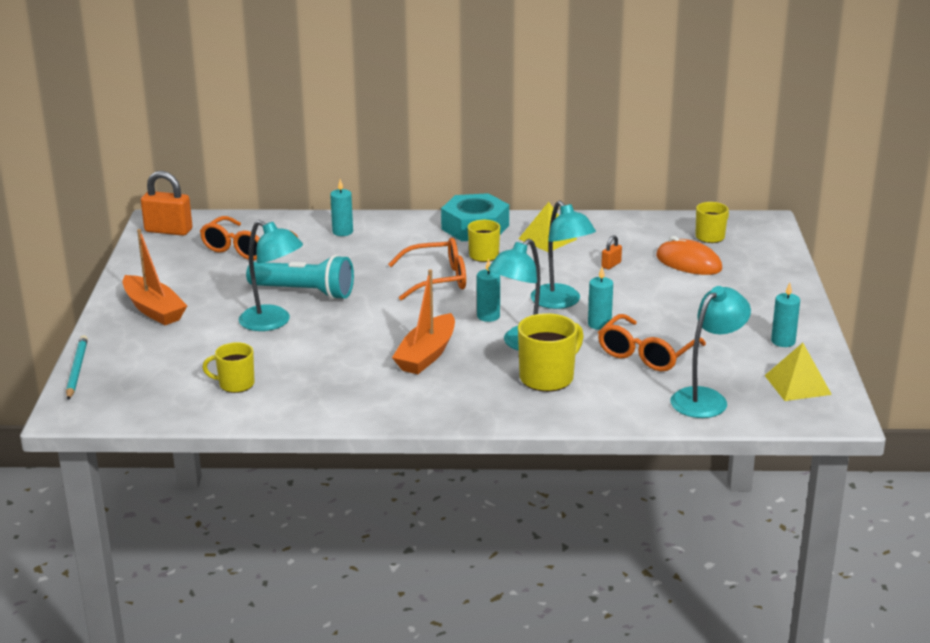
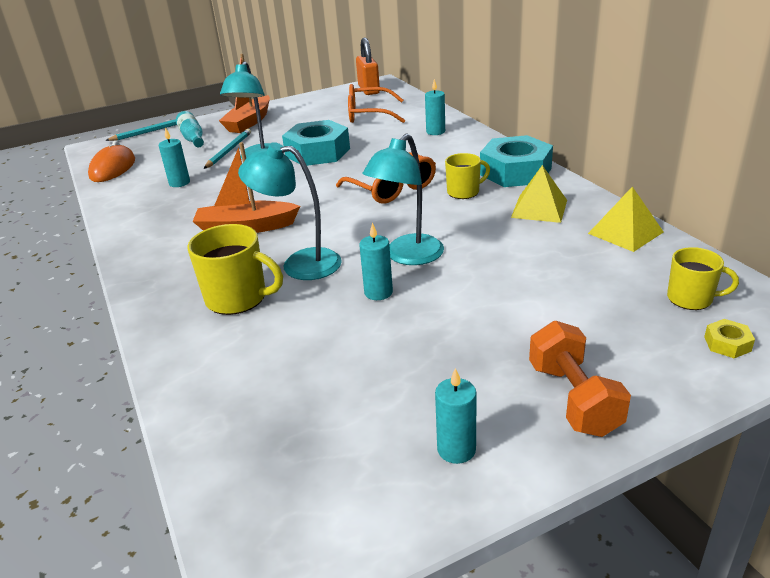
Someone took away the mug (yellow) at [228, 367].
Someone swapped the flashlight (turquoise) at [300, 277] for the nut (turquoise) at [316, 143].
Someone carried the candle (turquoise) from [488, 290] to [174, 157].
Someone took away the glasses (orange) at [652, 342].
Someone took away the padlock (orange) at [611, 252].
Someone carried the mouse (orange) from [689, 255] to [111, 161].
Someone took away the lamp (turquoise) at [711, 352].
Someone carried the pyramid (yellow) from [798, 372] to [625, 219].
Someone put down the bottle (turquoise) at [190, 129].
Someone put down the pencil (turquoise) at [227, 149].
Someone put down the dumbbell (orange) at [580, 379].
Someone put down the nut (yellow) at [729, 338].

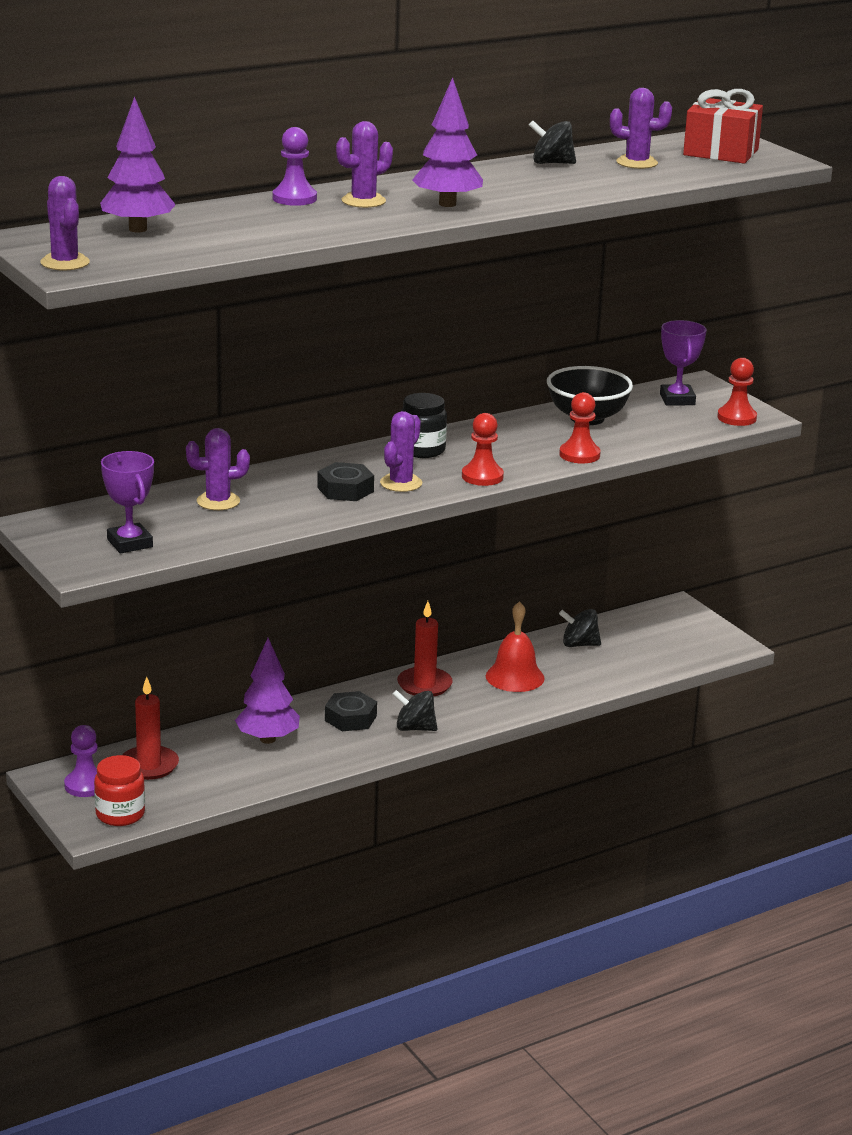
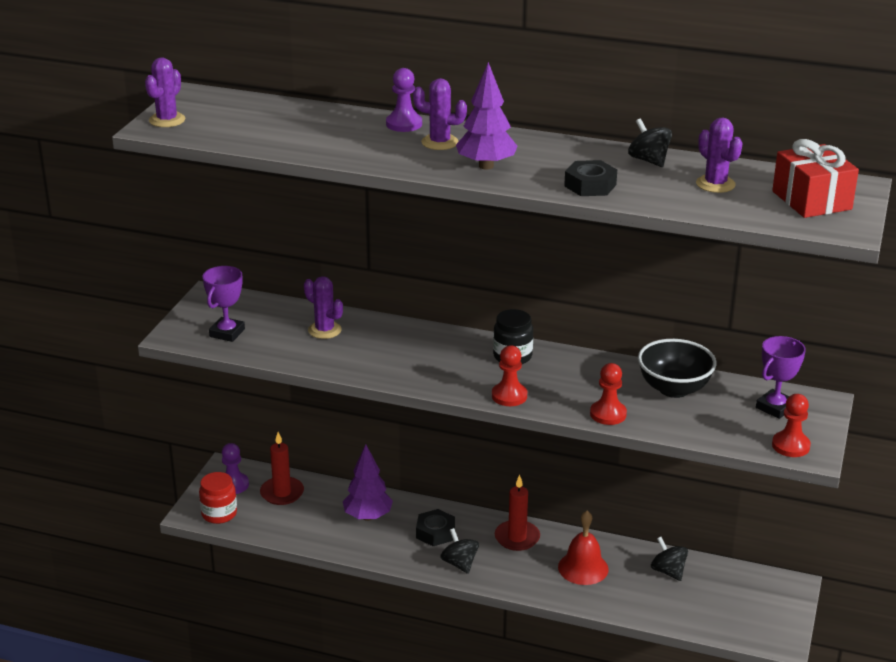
Someone took away the tree (purple) at [138, 164].
Someone carried the nut (black) from [345, 481] to [590, 178].
Someone took away the cactus (purple) at [401, 451].

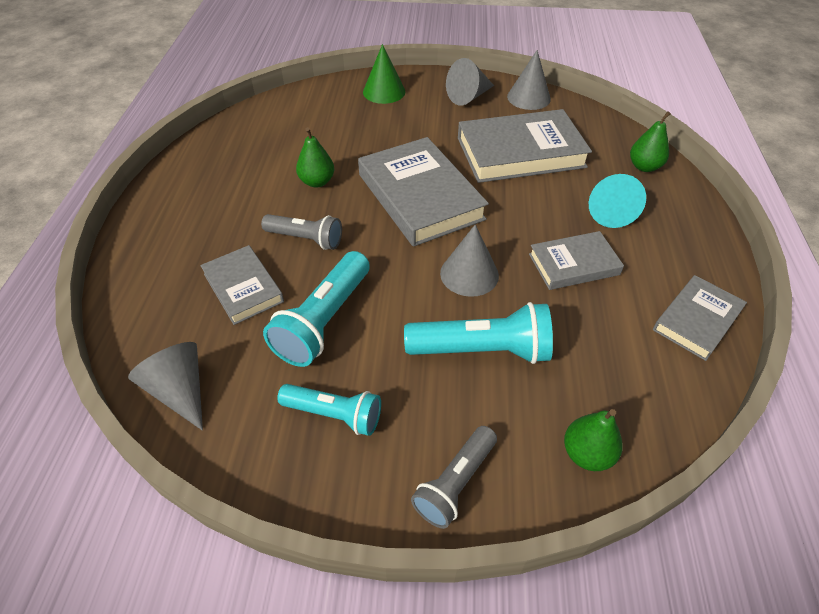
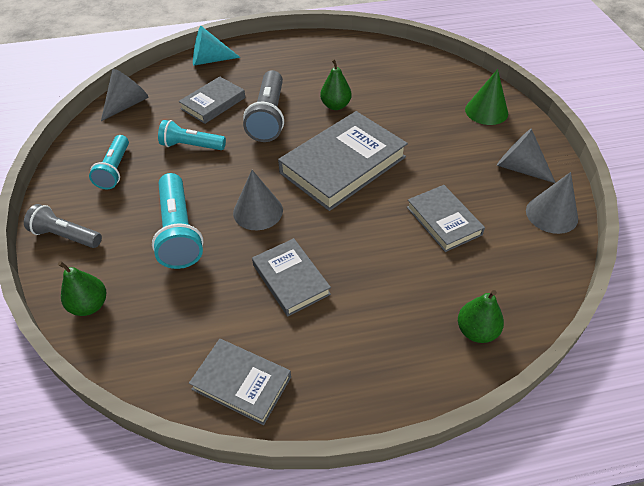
Someone scaled the flashlight (grey) at [301, 232] by 1.52.
Someone scaled the flashlight (turquoise) at [316, 309] by 0.66.
Someone scaled the book (grey) at [525, 146] by 0.57.
Someone carried the cone (turquoise) from [617, 201] to [216, 46].

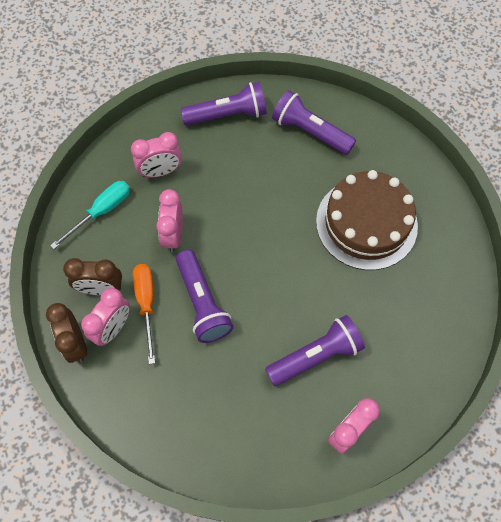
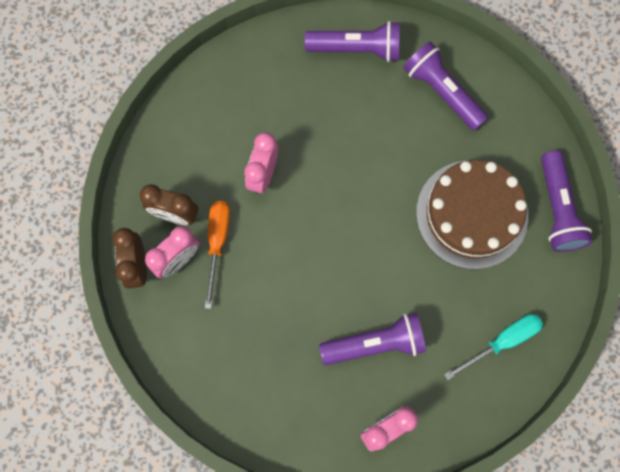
Someone carried the screwdriver (turquoise) from [90, 215] to [493, 347].
Someone took away the clock (pink) at [156, 154].
Someone carried the flashlight (purple) from [205, 296] to [566, 201].

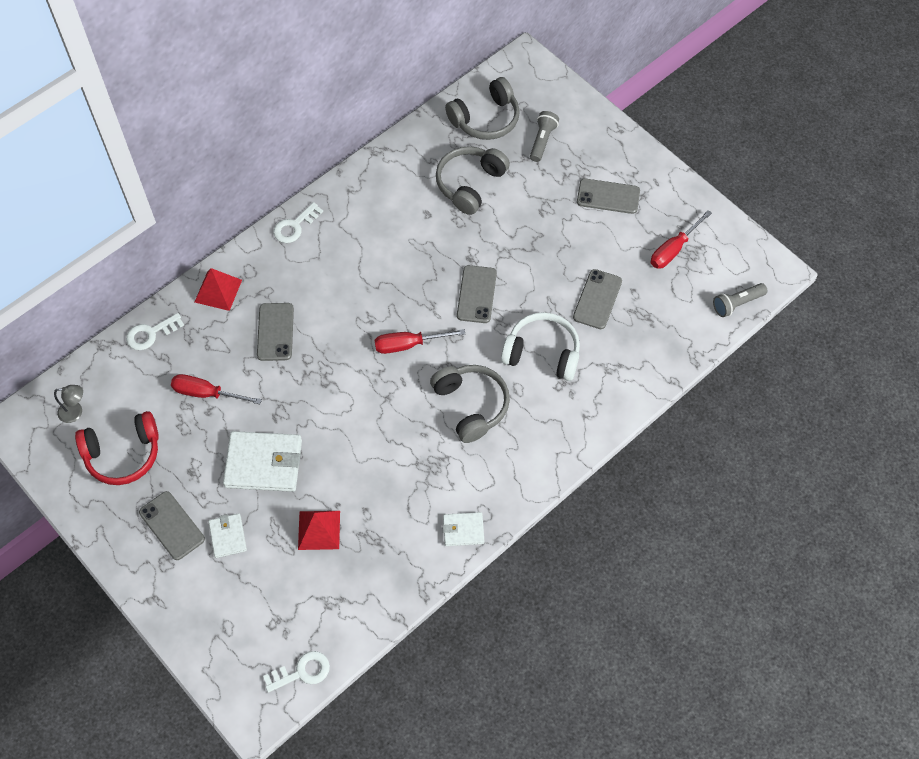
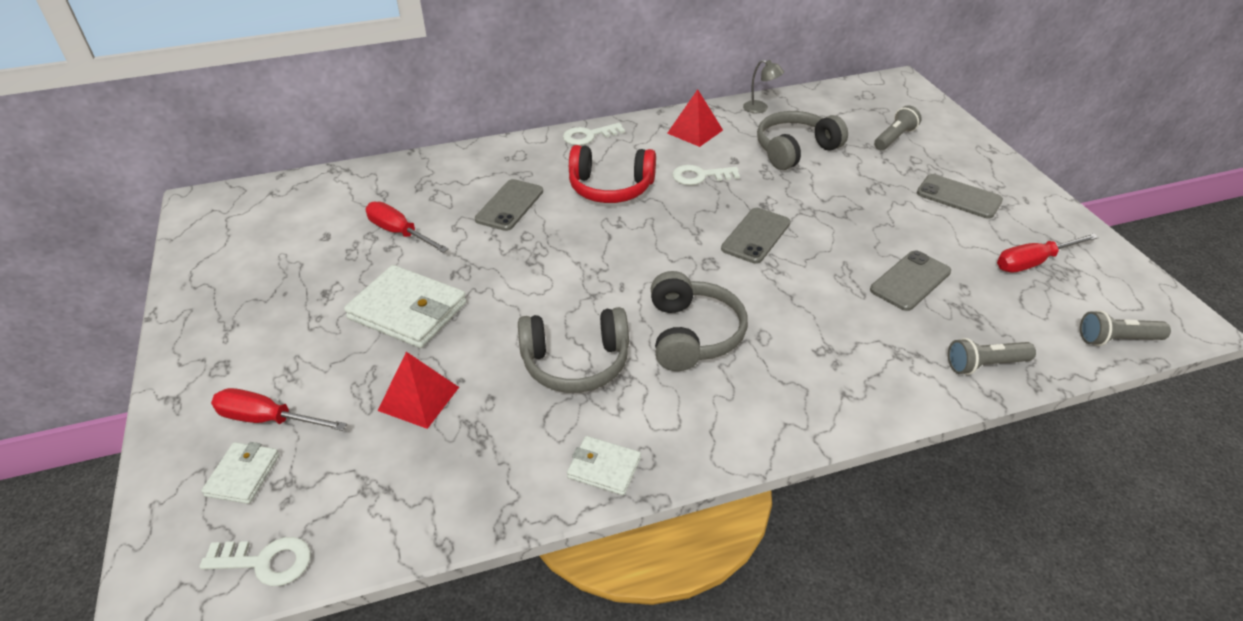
Someone carried the lamp (grey) from [68, 404] to [763, 86].
Someone carried the headphones (red) from [117, 448] to [612, 174].
Someone carried the key (white) from [155, 331] to [706, 175].
Someone took away the phone (grey) at [172, 525].
Someone carried the pyramid (red) from [218, 289] to [695, 118].
Someone carried the wallet (white) from [227, 535] to [240, 473].
Someone carried the screwdriver (red) from [420, 341] to [279, 409].
Someone carried the headphones (grey) from [482, 108] to [573, 350].
Someone took away the headphones (white) at [540, 346].
Someone put down the flashlight (grey) at [992, 356].

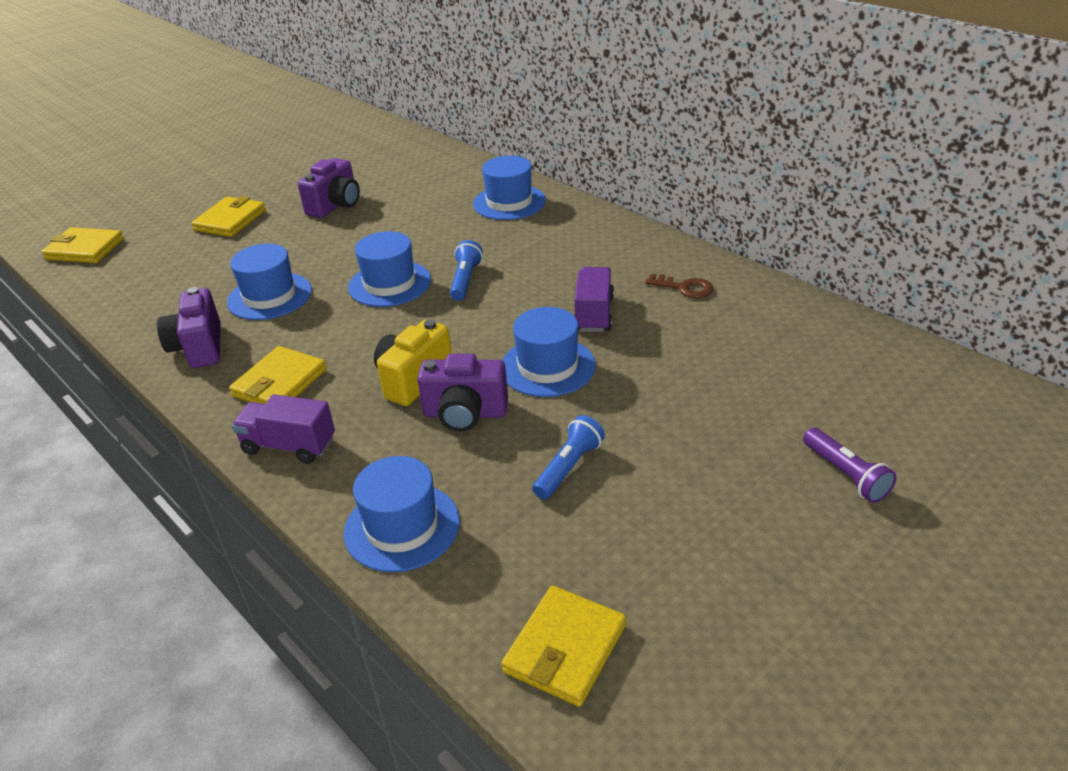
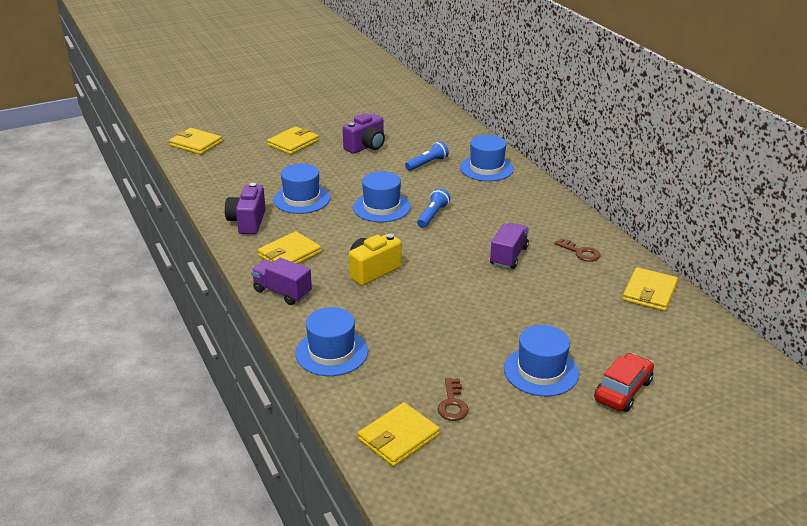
Someone took away the camera (purple) at [462, 392].
Someone carried the hat (blue) from [549, 352] to [541, 360].
Someone carried the flashlight (blue) from [568, 457] to [427, 156].
Someone swapped the flashlight (purple) at [850, 465] for the car (red) at [624, 382].
Someone put down the key (brown) at [453, 399].
Someone put down the wallet (yellow) at [650, 289].

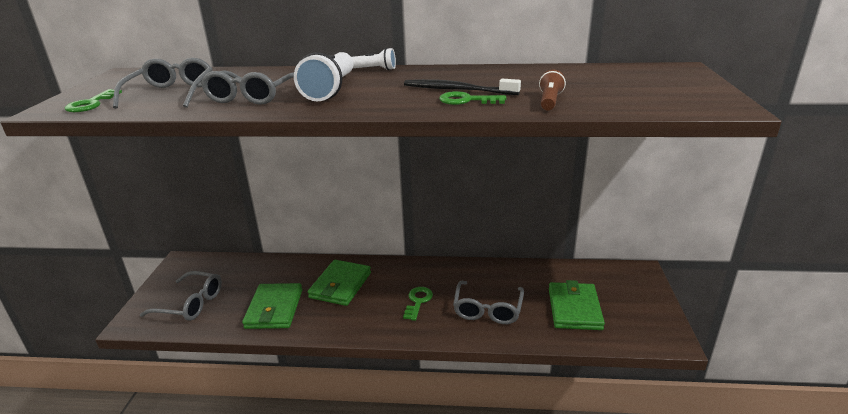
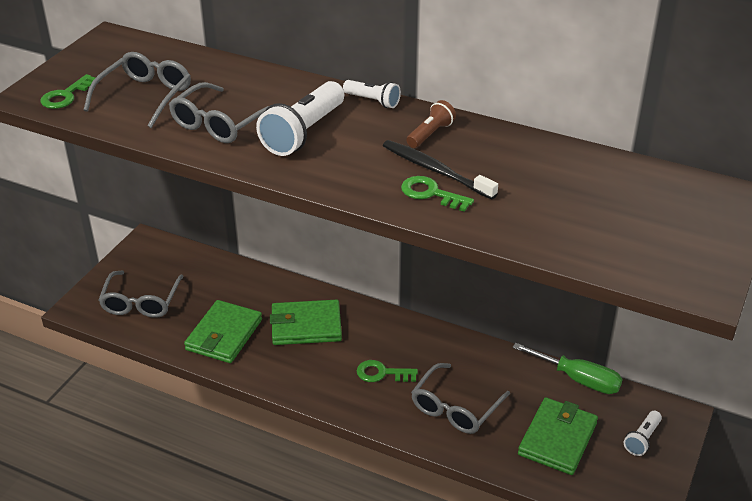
Someone rotated the glasses (grey) at [181, 296] by 60 degrees clockwise.
Someone rotated the wallet (green) at [339, 283] by 45 degrees clockwise.
Someone rotated the key (green) at [418, 304] by 120 degrees counterclockwise.
Someone carried the flashlight (brown) from [552, 90] to [431, 124].
Someone put down the screwdriver (green) at [567, 368].
Someone put down the flashlight (white) at [643, 433].

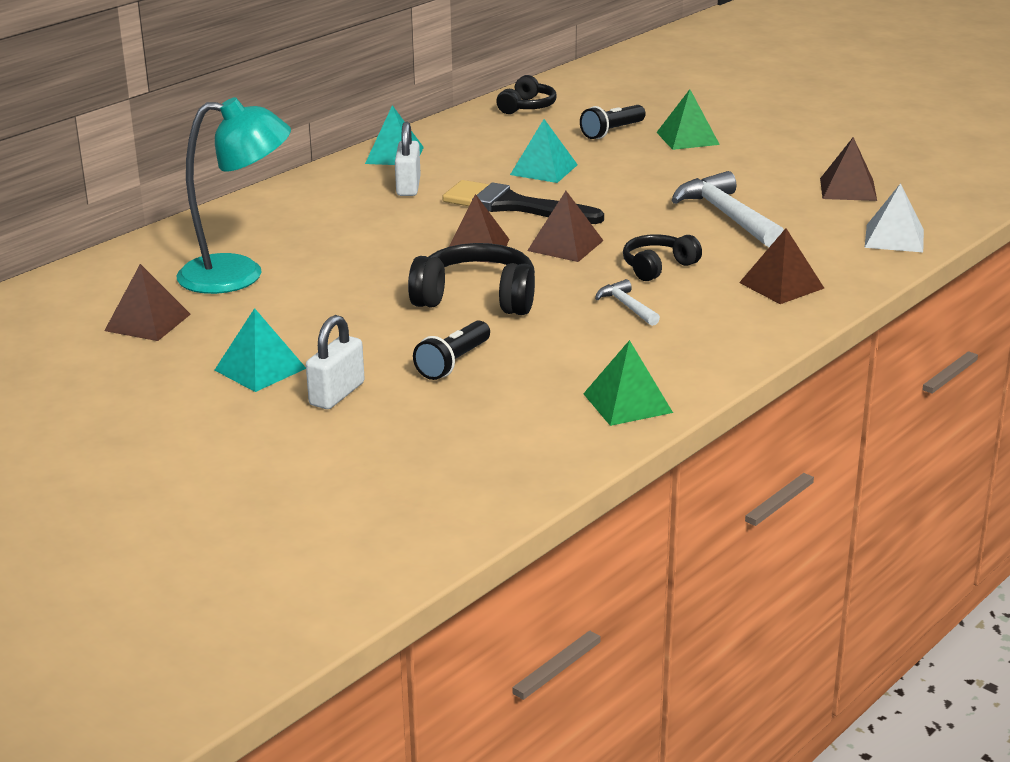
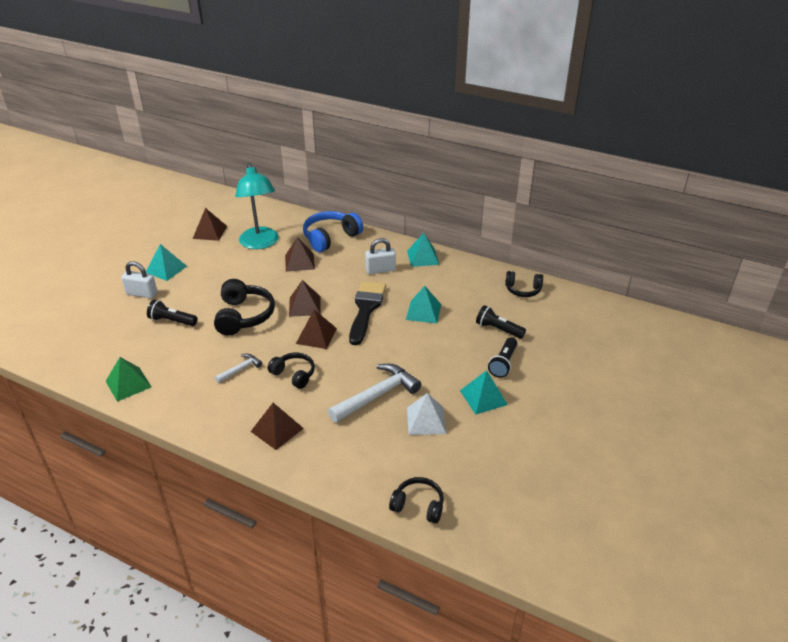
Someone swapped the pyramid (green) at [688, 119] for the flashlight (black) at [502, 357].
Someone carried the pyramid (brown) from [848, 169] to [300, 254].
Someone carried the pyramid (white) from [894, 217] to [426, 414].
Someone put down the headphones (blue) at [333, 231].
Someone put down the headphones (black) at [416, 500].
Someone put down the pyramid (turquoise) at [484, 392].

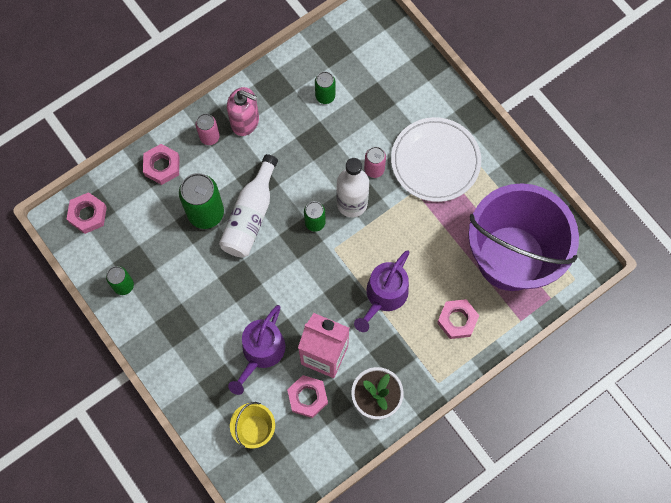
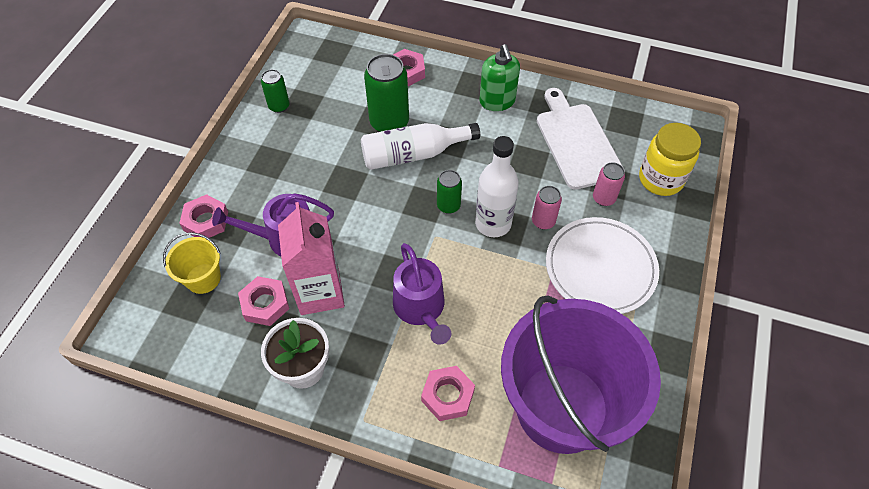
Someone carried the nut (pink) from [87, 213] to [203, 216].
Someone carried the can (pink) from [208, 129] to [609, 184].
Someone repainted the soap dispenser (pink) at [243, 111], which became the soap dispenser (green) at [499, 77].
Someone swapped the can (green) at [325, 88] for the cutting board (white) at [581, 139].
Someone rotated the watering can (purple) at [381, 291] by 105 degrees counterclockwise.
Someone put down the jar (yellow) at [670, 159].

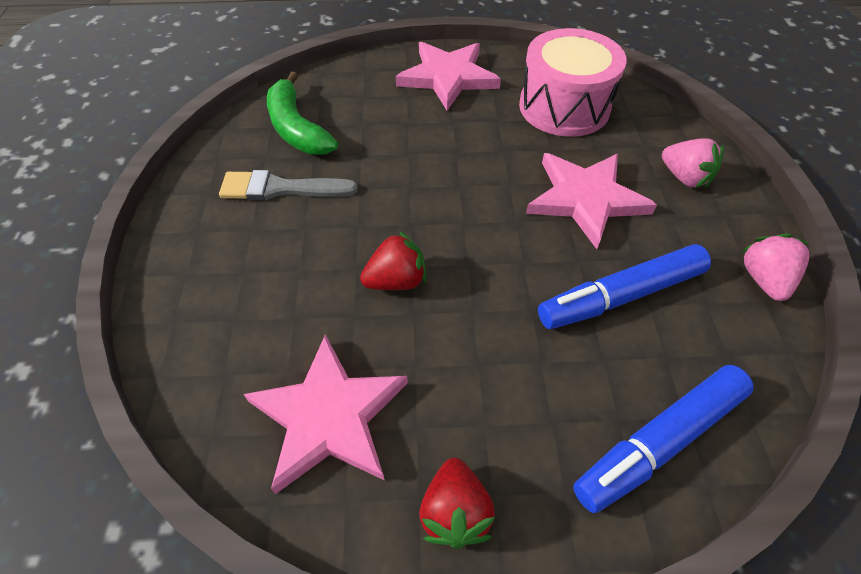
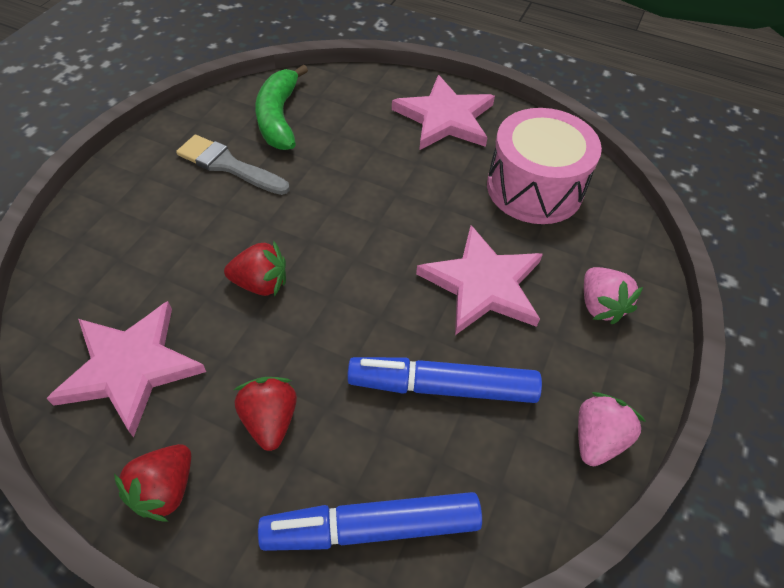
Someone put down the strawberry (red) at [265, 414].

